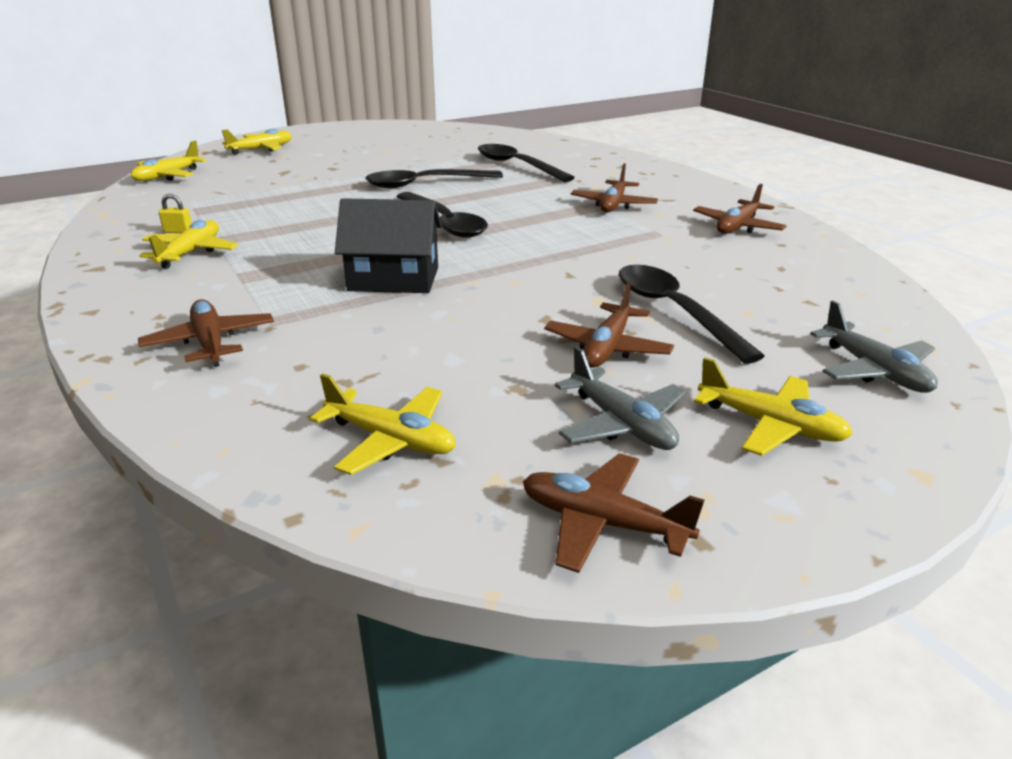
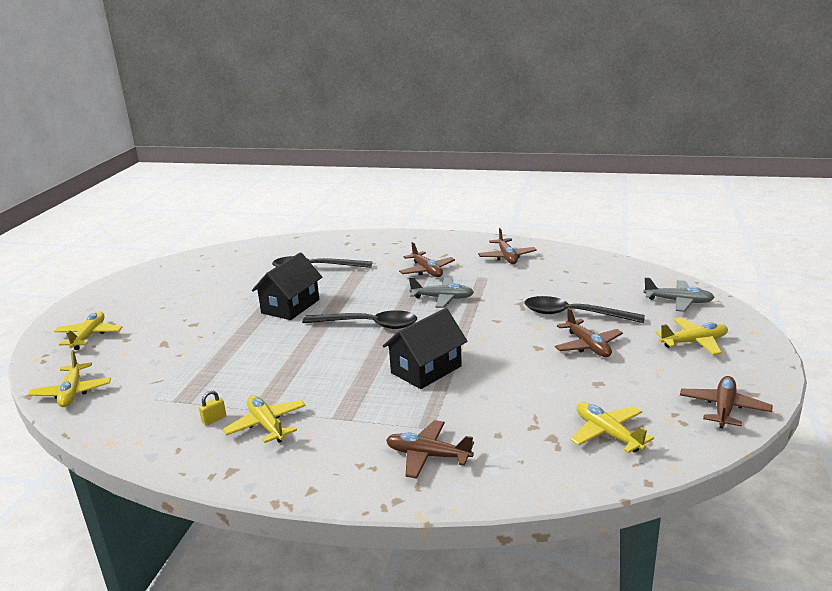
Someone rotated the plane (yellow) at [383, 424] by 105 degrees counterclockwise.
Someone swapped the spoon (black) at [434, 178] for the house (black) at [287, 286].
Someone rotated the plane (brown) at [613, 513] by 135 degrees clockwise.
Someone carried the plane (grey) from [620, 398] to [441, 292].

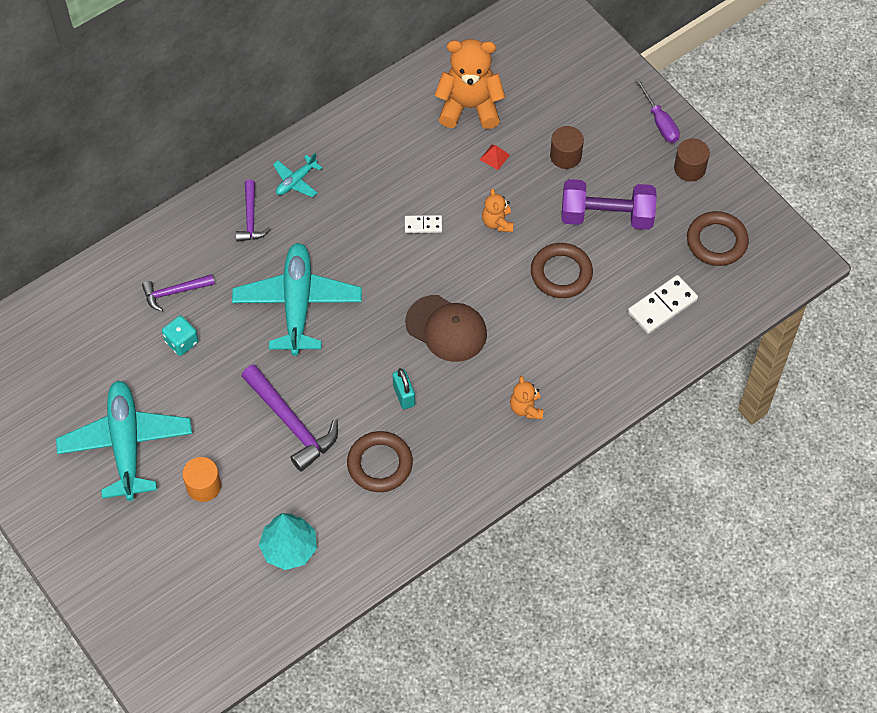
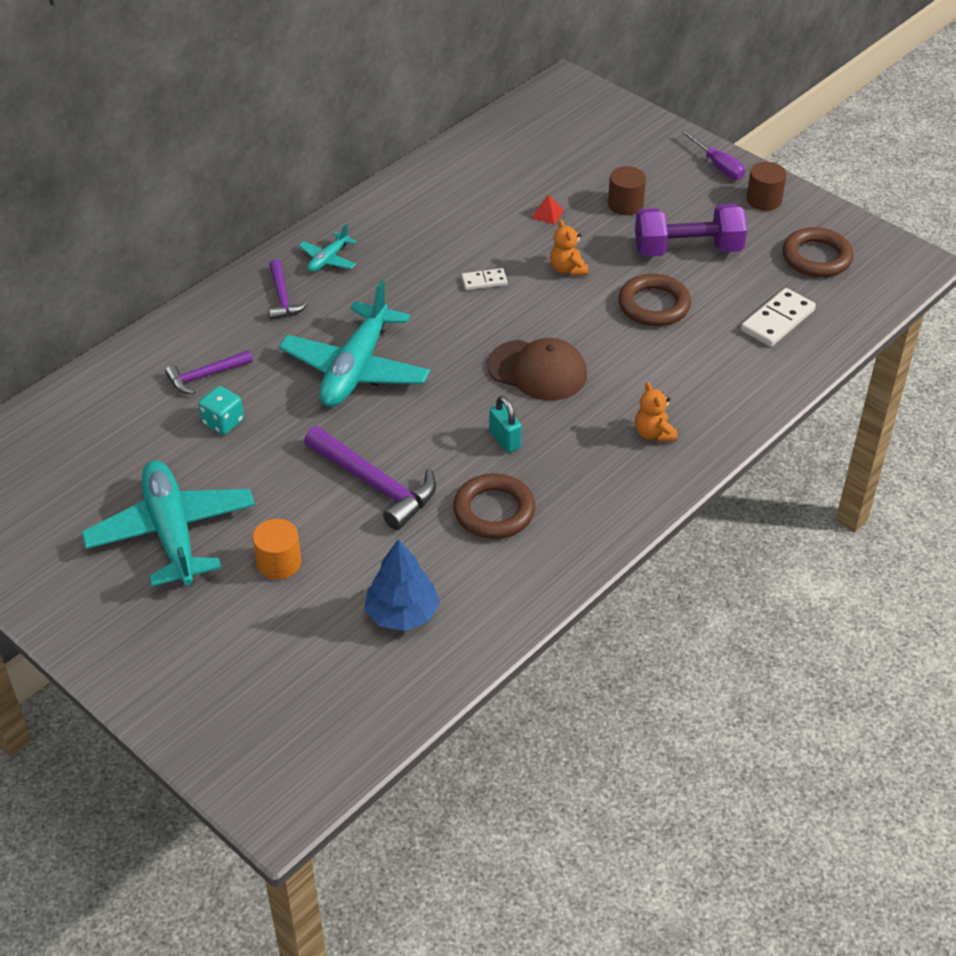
Someone rotated the plane (turquoise) at [297, 299] by 150 degrees counterclockwise.
Someone repainted the tree (turquoise) at [288, 541], which became the tree (blue) at [402, 585].
Someone took away the teddy bear (orange) at [470, 84].

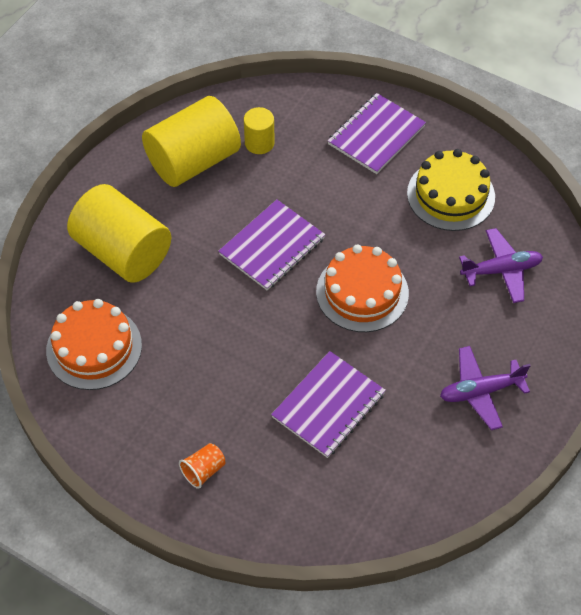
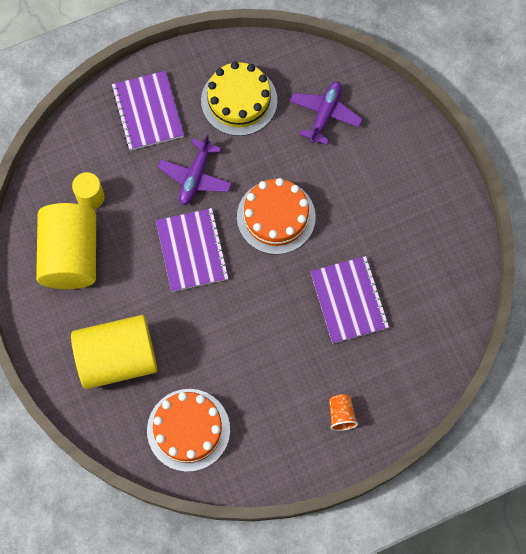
Someone carried the plane (purple) from [485, 388] to [194, 169].

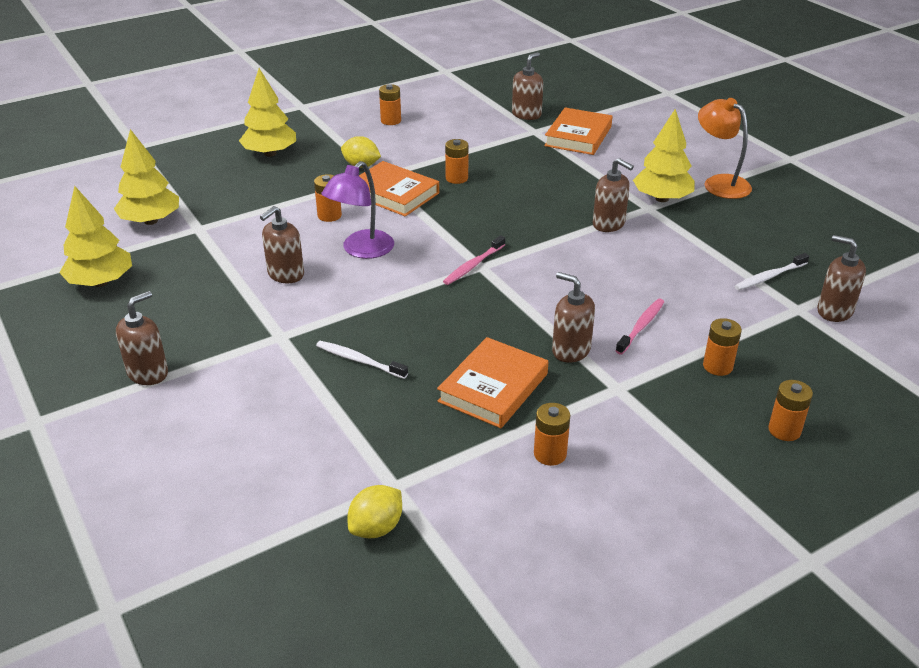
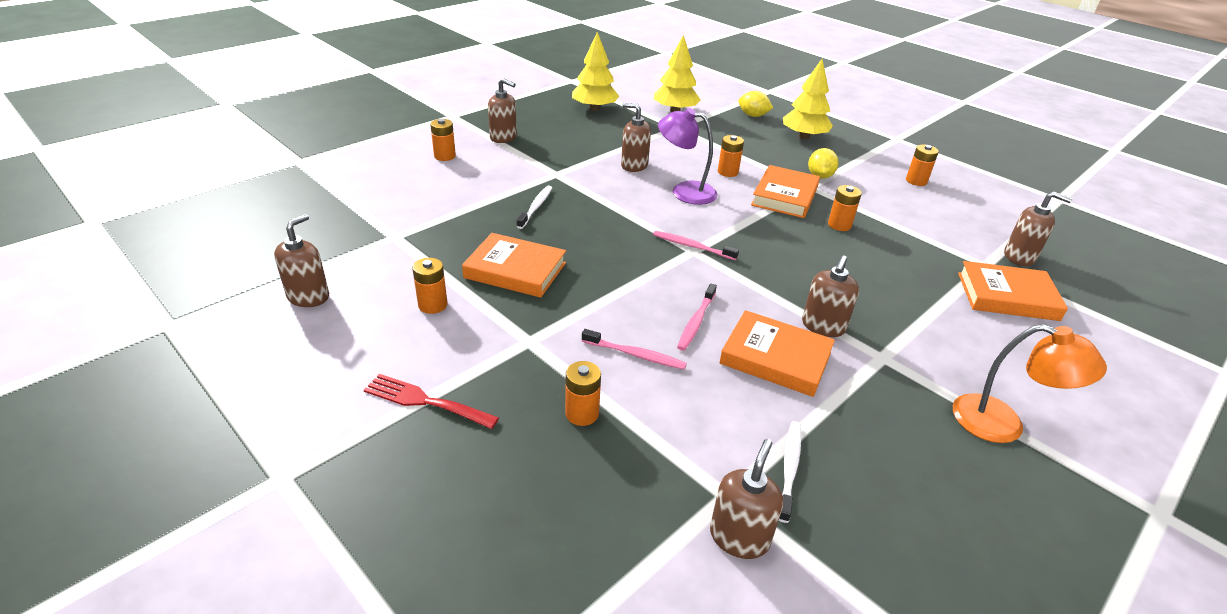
Someone carried the lemon (yellow) from [374, 511] to [755, 104].
Someone carried the soap dispenser (brown) from [573, 317] to [301, 260].
Someone took away the tree (yellow) at [664, 155].
Someone rotated the lamp (orange) at [725, 148] by 75 degrees clockwise.
Someone rotated the toothbrush (white) at [772, 271] by 60 degrees clockwise.
Someone carried the battery (orange) from [790, 410] to [443, 140].
Someone put down the fork (red) at [431, 401].
Someone put down the toothbrush (pink) at [697, 317].
Someone put down the book (orange) at [777, 353].

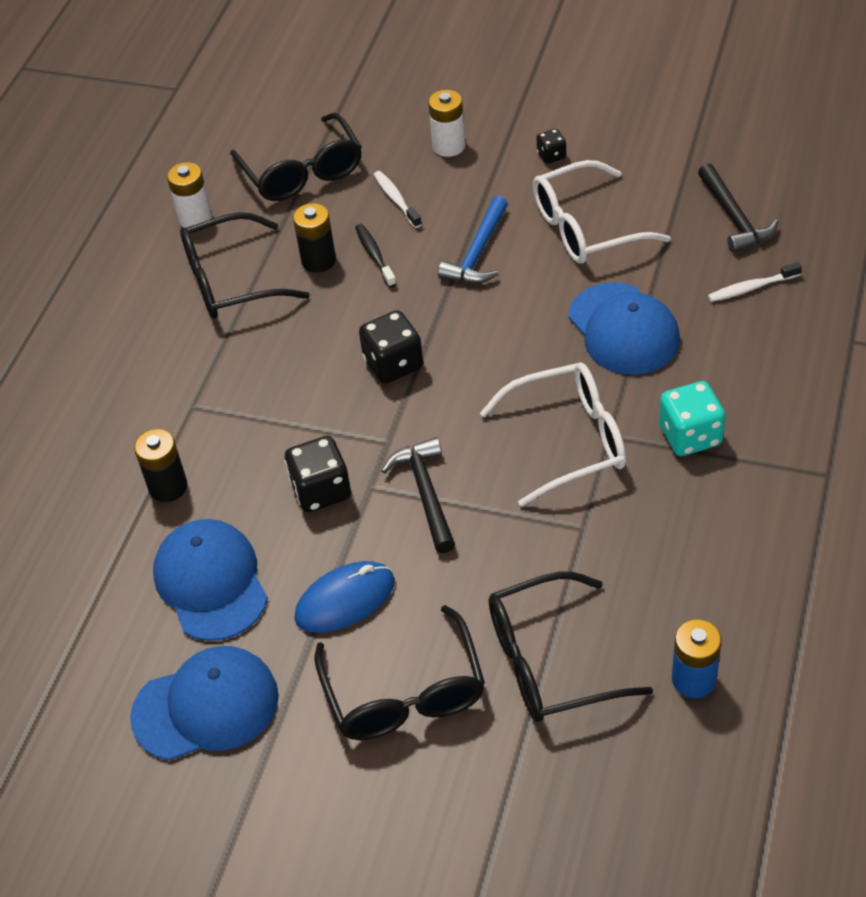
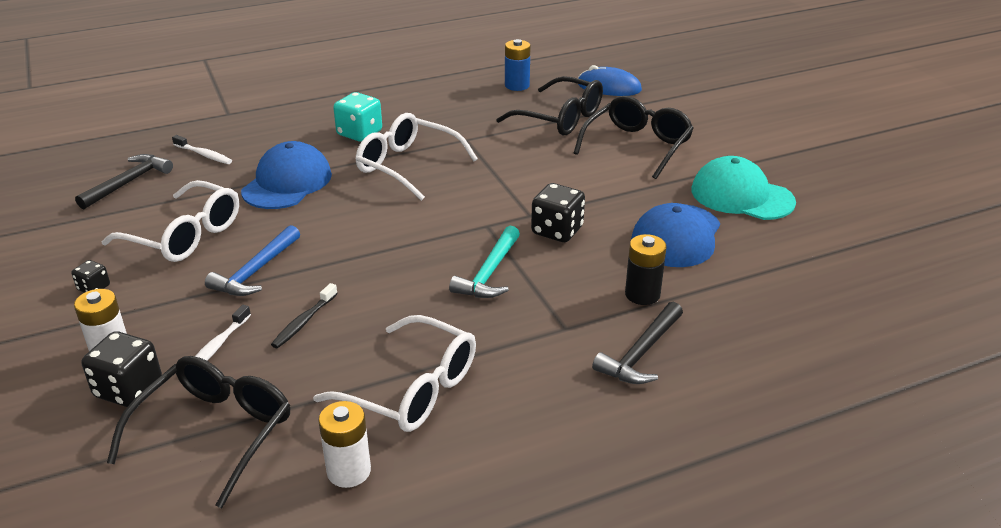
Someone repainted the cap (blue) at [204, 703], which became the cap (turquoise) at [743, 188].
Someone repainted the glasses (black) at [245, 265], which became the glasses (white) at [394, 373].
Someone took away the battery (black) at [314, 238].
Someone carried the mouse (blue) from [344, 597] to [610, 80].
Someone carried the dice (black) from [391, 347] to [121, 369].
Someone carried the hammer (black) from [418, 495] to [637, 343].
Someone rotated the hammer (blue) at [473, 240] by 135 degrees clockwise.
Someone put down the hammer (turquoise) at [484, 262].

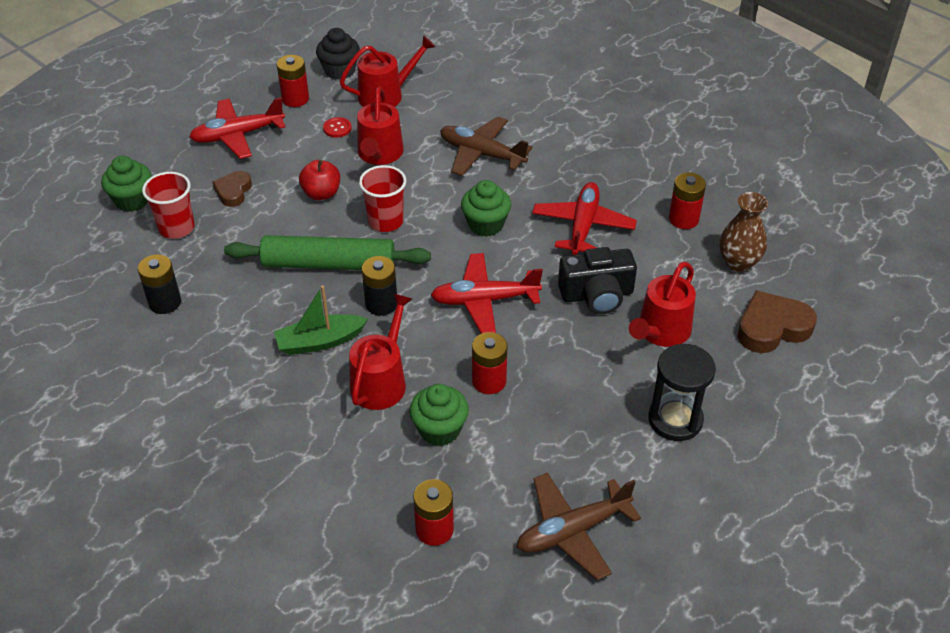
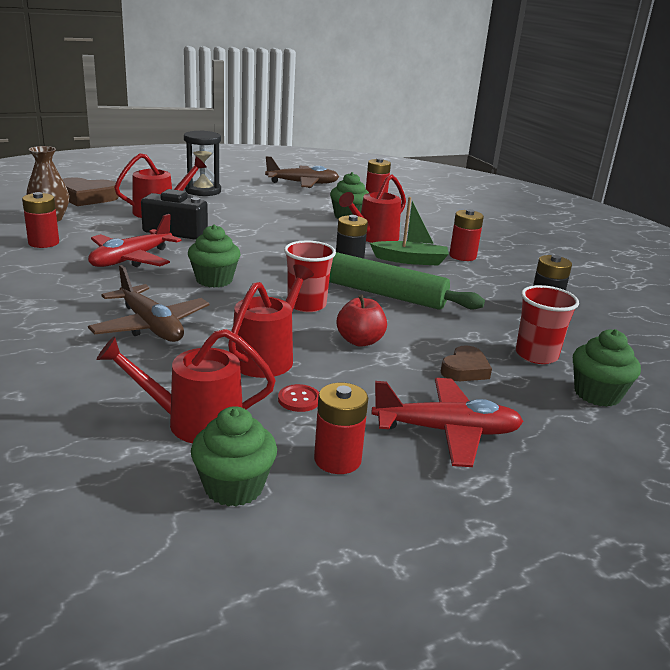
Someone repainted the cupcake (black) at [338, 54], which became the cupcake (green) at [234, 456].
Someone took away the plane (red) at [487, 293].
Someone carried the battery (red) from [489, 363] to [466, 235].

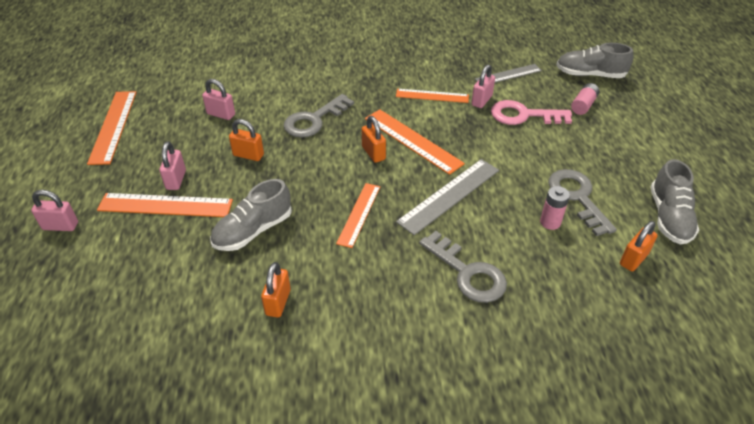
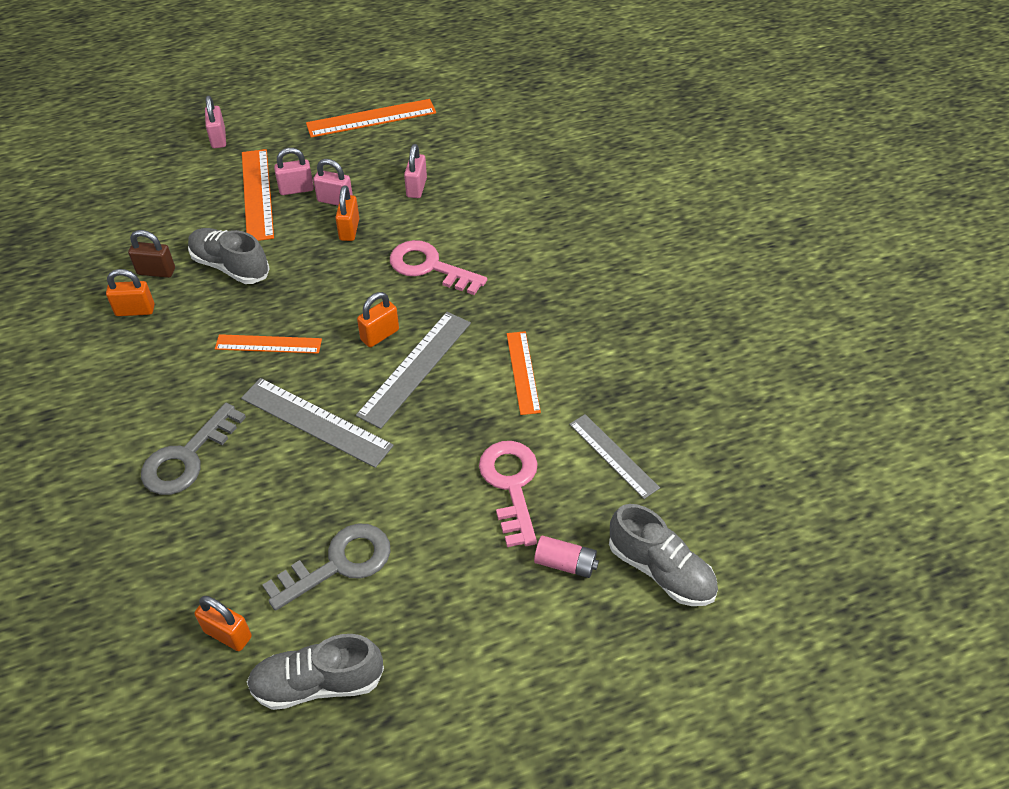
Someone repainted the key (grey) at [319, 116], which became the key (pink) at [438, 267].
Someone repainted the ruler (orange) at [415, 142], which became the ruler (grey) at [413, 370].
Someone carried the padlock (pink) from [483, 86] to [333, 182].
Someone took away the battery (pink) at [555, 208].
Someone rotated the shoe (grey) at [594, 60] by 135 degrees clockwise.
Someone put down the padlock (brown) at [151, 254].

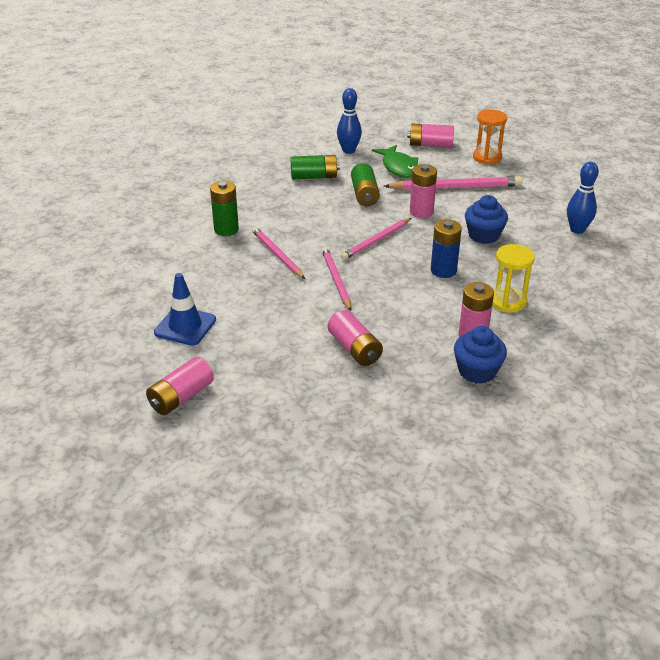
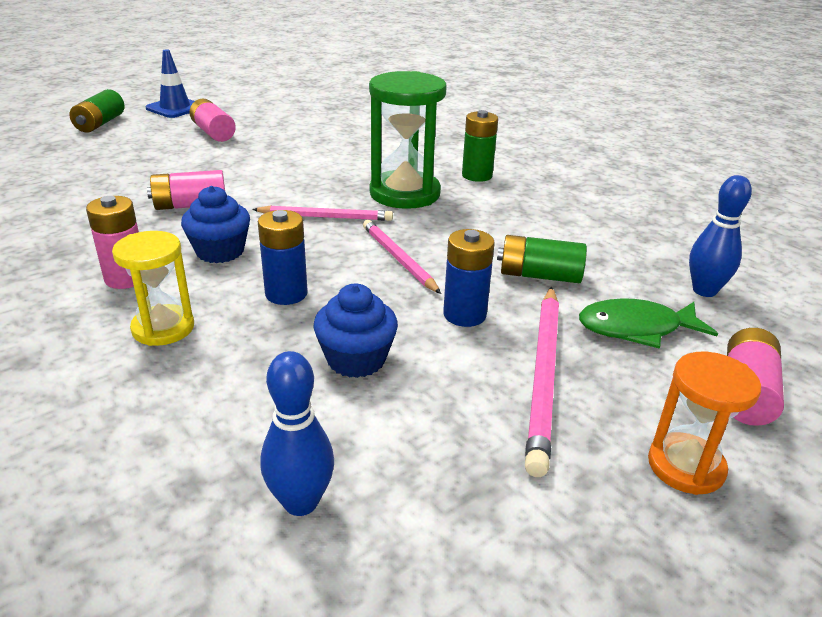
Someone carried the traffic cone (blue) from [185, 309] to [170, 83].
Someone swapped the pencil (pink) at [278, 253] for the hourglass (green) at [408, 140].
Someone carried the battery (green) from [315, 167] to [97, 111].
Someone repainted the battery (pink) at [423, 191], which became the battery (blue) at [469, 278].
Someone carried the cupcake (blue) from [480, 355] to [215, 224].

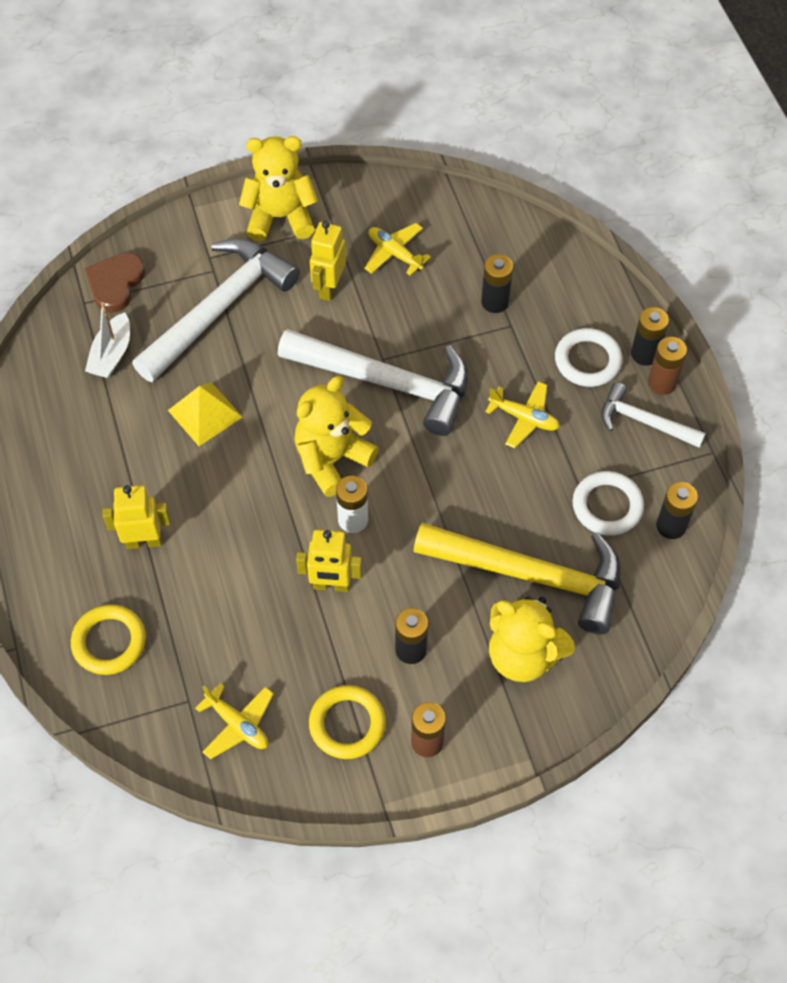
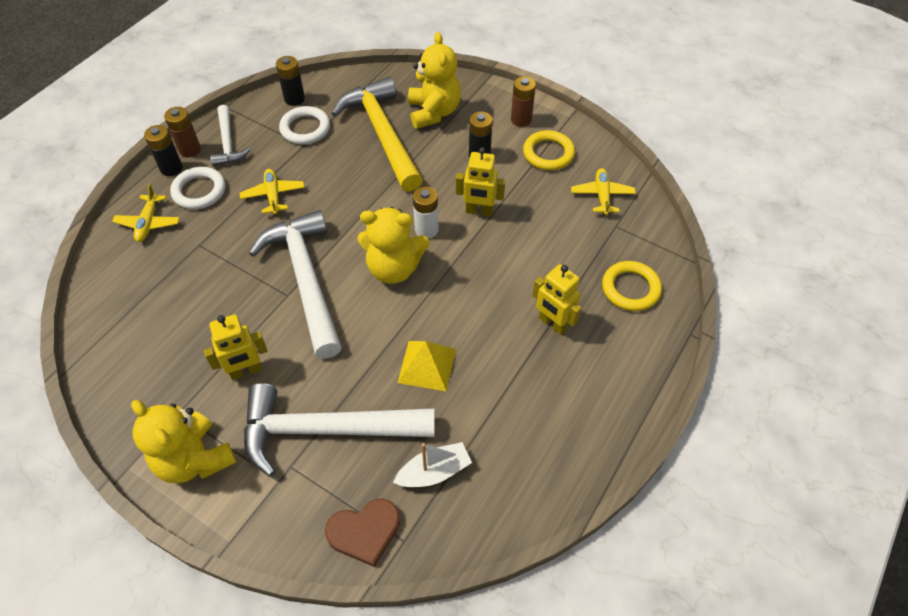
Someone rotated the robot (yellow) at [329, 560] by 135 degrees clockwise.
Someone carried the plane (yellow) from [397, 249] to [146, 213].
Someone took away the battery (black) at [497, 283].

